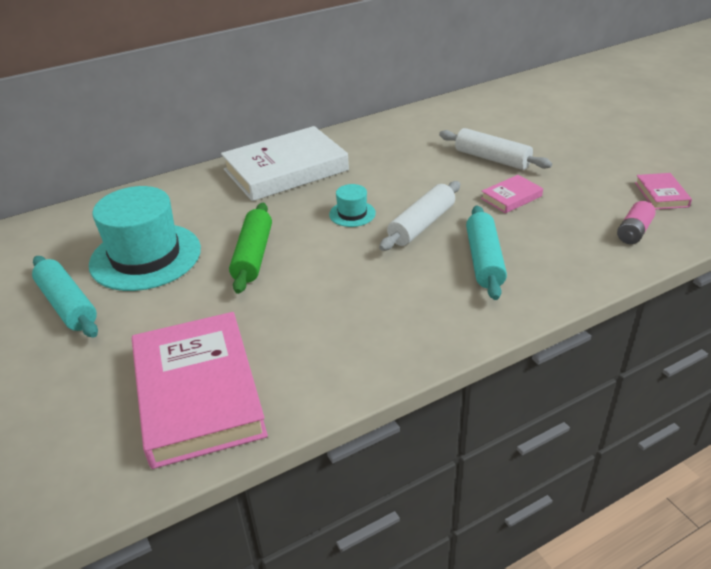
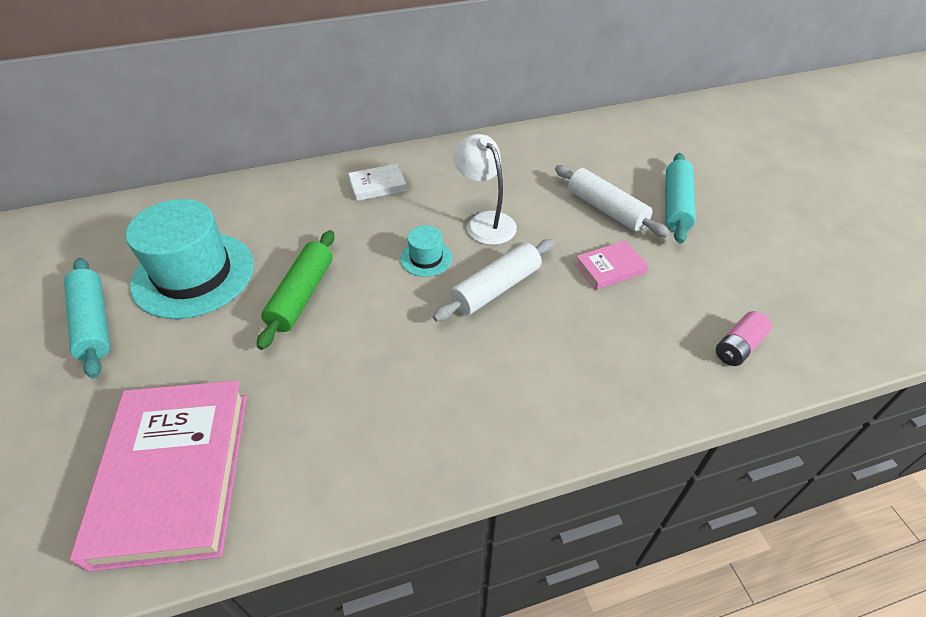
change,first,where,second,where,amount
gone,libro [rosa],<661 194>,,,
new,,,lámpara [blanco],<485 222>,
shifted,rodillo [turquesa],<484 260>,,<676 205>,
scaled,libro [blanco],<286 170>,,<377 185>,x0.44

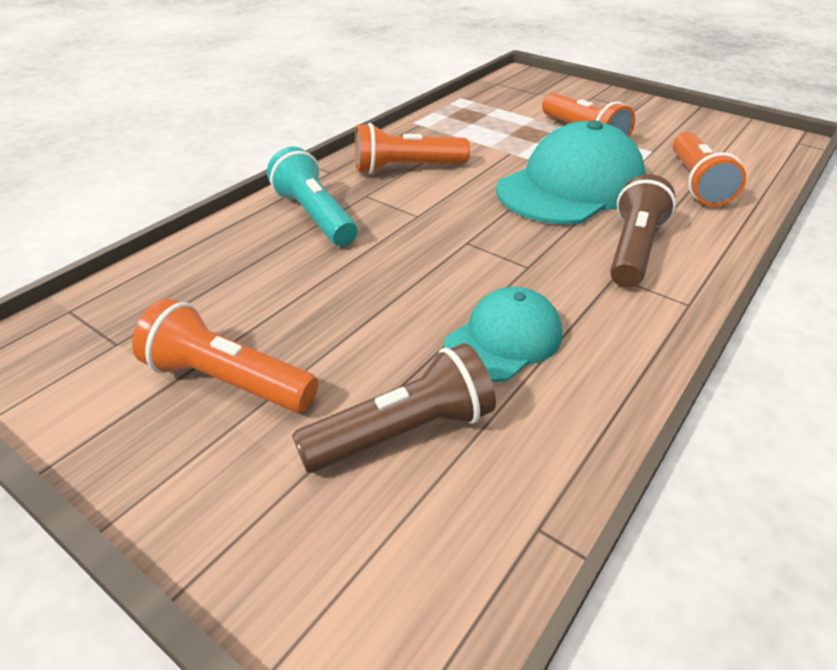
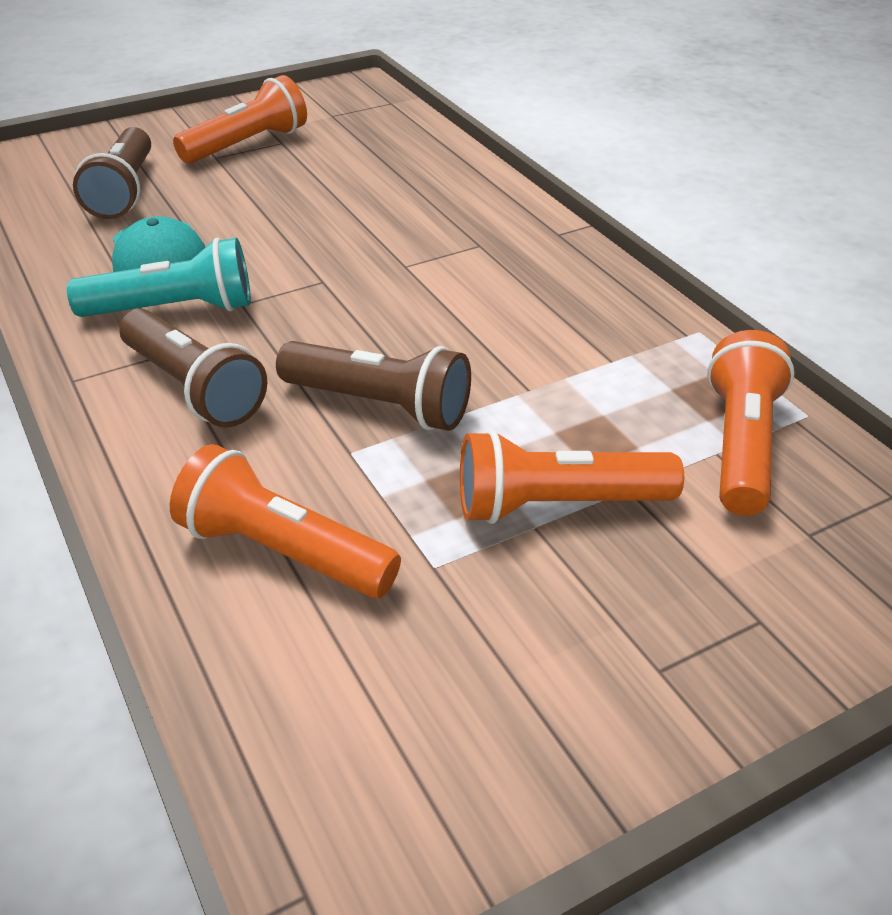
change,first,where,second,where,amount
shifted,lámpara de mano [turquesa],<314 216>,,<174 309>,
shifted,lámpara de mano [naranja],<406 168>,,<740 445>,
swapped,gorra [turquesa],<571 187>,lámpara de mano [marrón],<380 405>,

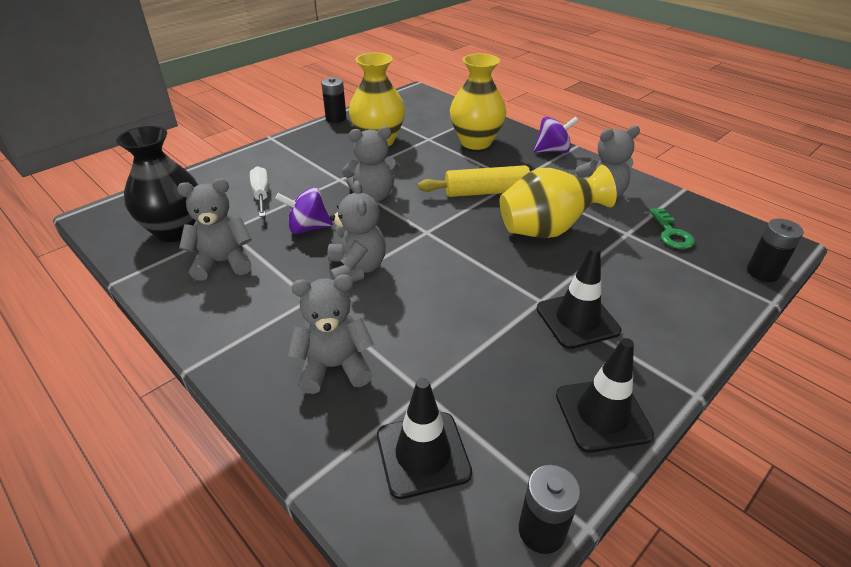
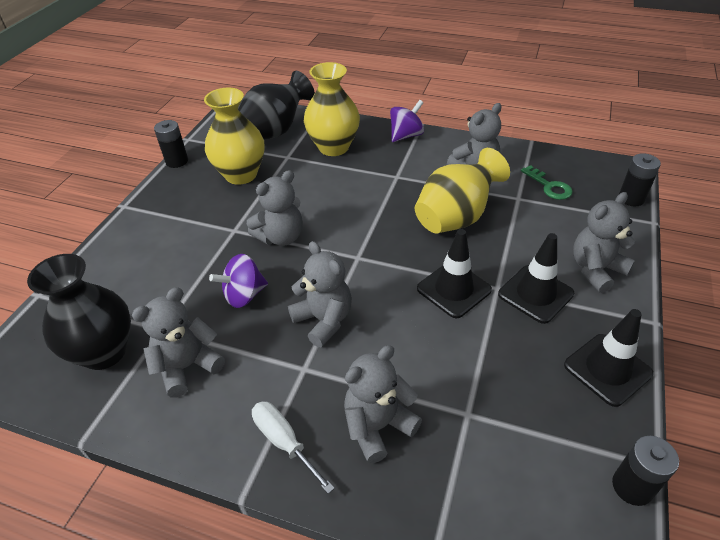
change,first,where,second,where,amount
gone,rodillo [amarillo],<486 192>,,,
new,,,florero [negro],<276 131>,
new,,,osito [gris],<596 270>,
shifted,destornillador [blanco],<261 195>,,<284 442>,
shifted,cono de tráfico [negro],<423 454>,,<454 289>,

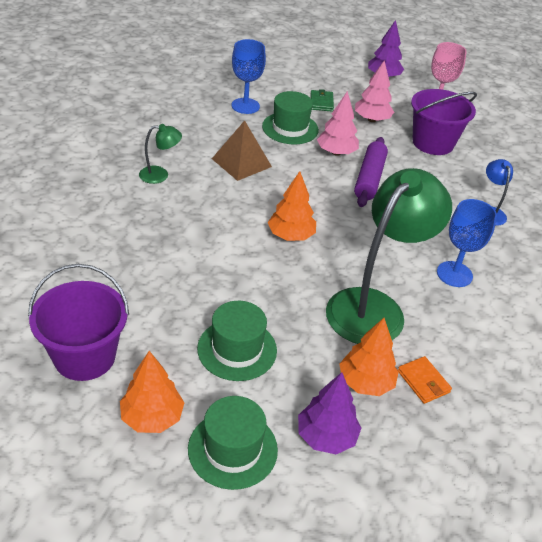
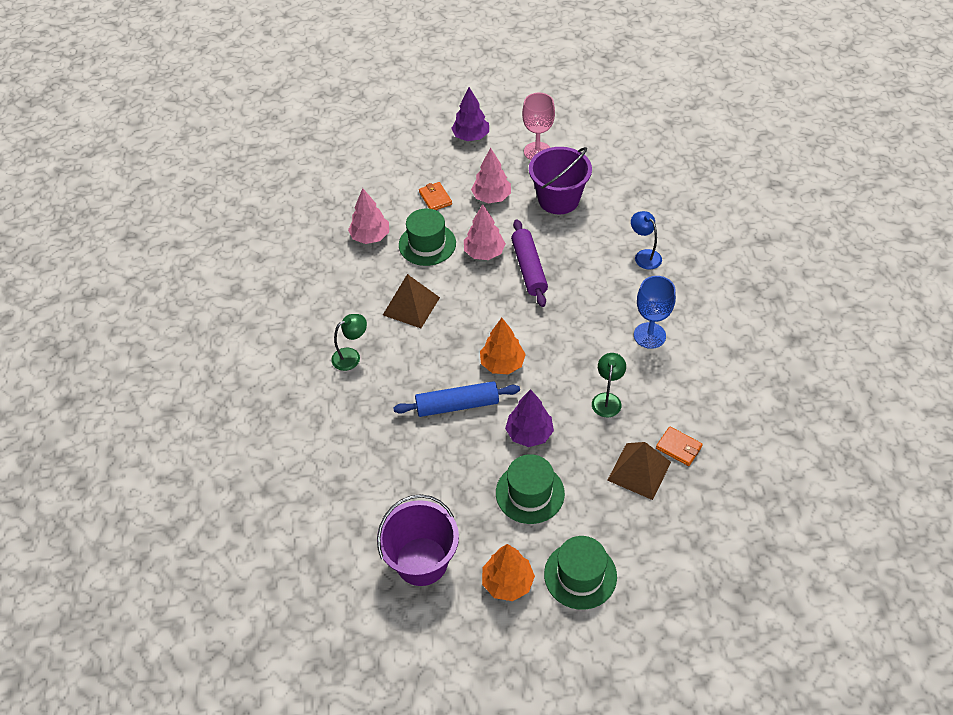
change,first,where,second,where,amount
new,,,rodillo [azul],<457 405>,
shifted,árbol [morado],<326 437>,,<529 434>,
swapped,copa [azul],<245 106>,árbol [rosa],<370 237>,
swapped,árbol [naranja],<365 383>,pirámide [marrón],<639 471>,
repainted,cartera [verde],<321 102>,cartera [naranja],<435 198>,
scaled,lámpara [verde],<374 307>,,<607 399>,x0.43

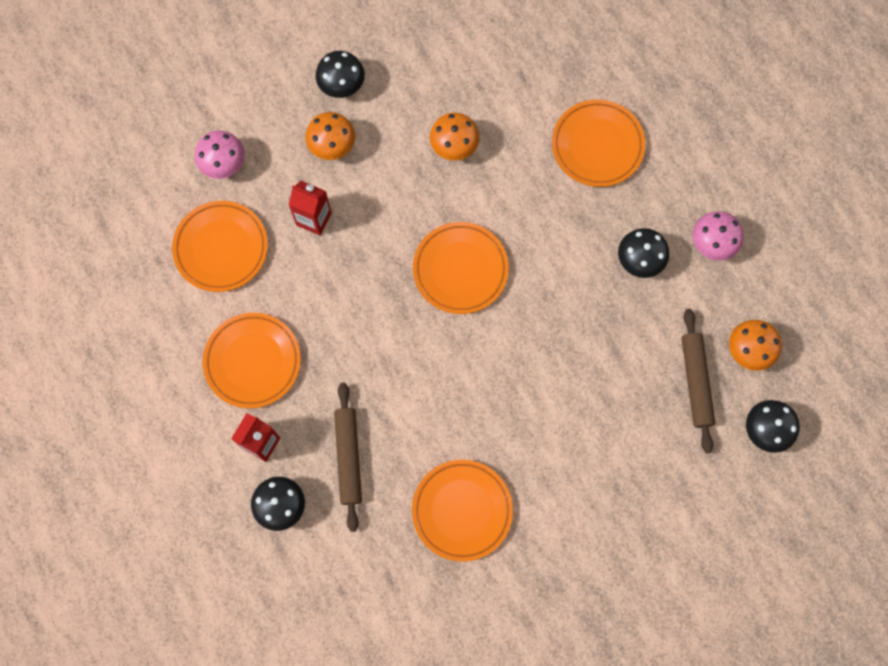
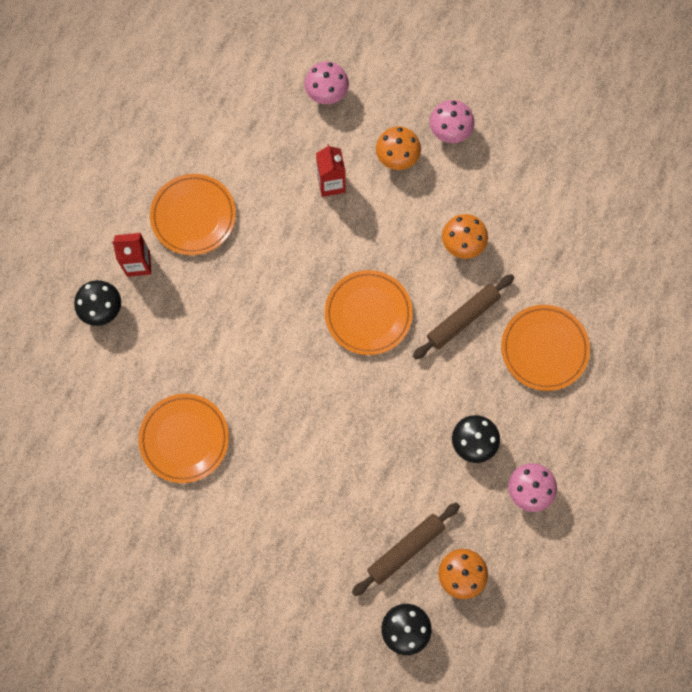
change,first,where,second,where,amount
gone,plato [naranja],<221 248>,,,
shifted,rodillo [marrón],<348 457>,,<462 319>,
repainted,seta [negro],<342 85>,seta [rosa],<450 131>,

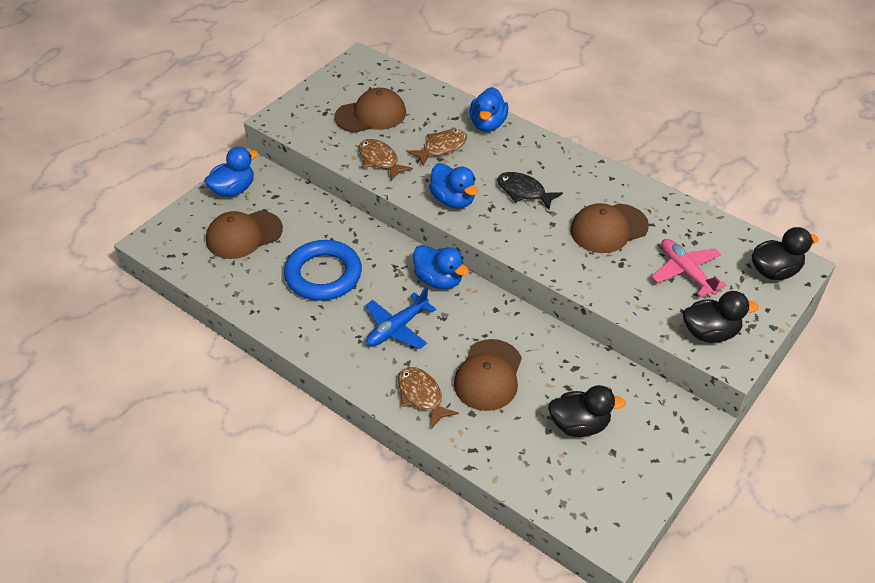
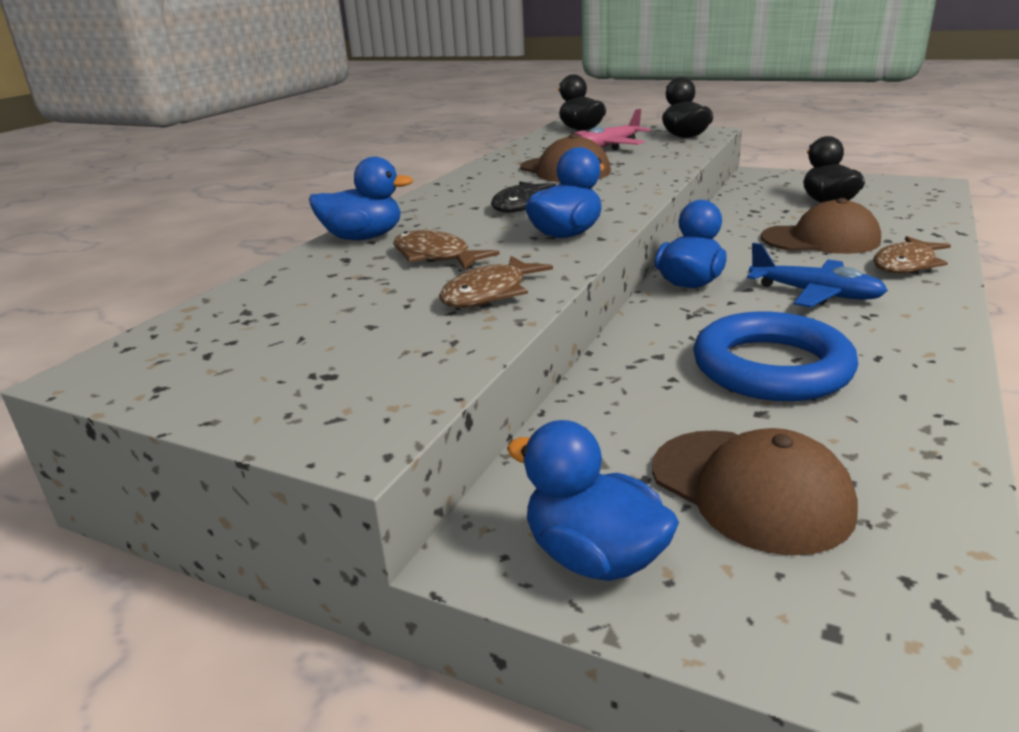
change,first,where,second,where,amount
gone,gorra [marrón],<371 115>,,,

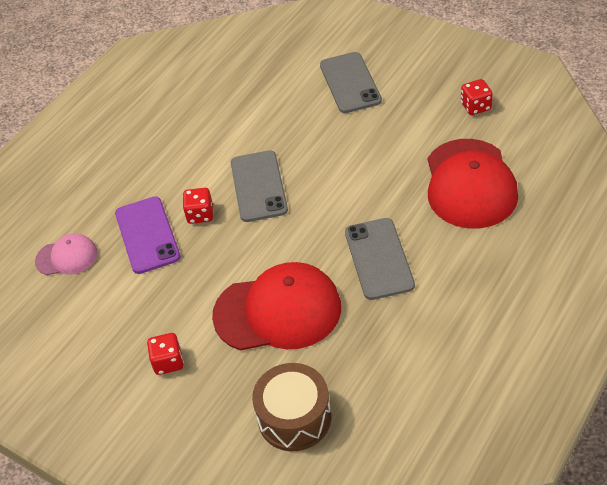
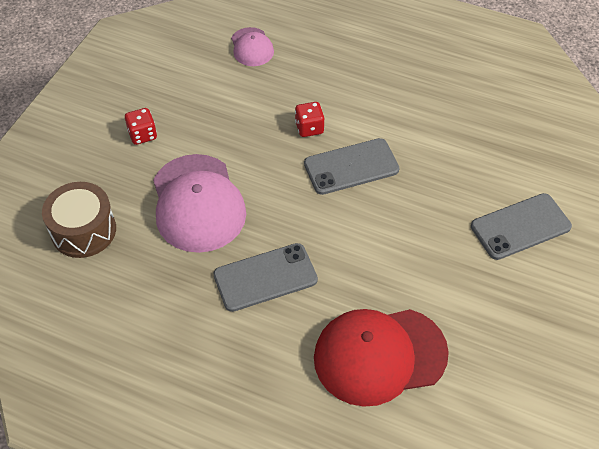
change,first,where,second,where,amount
gone,móvil [morado],<147 235>,,,
gone,dado [rojo],<475 106>,,,
repainted,gorra [rojo],<278 311>,gorra [rosa],<198 203>,

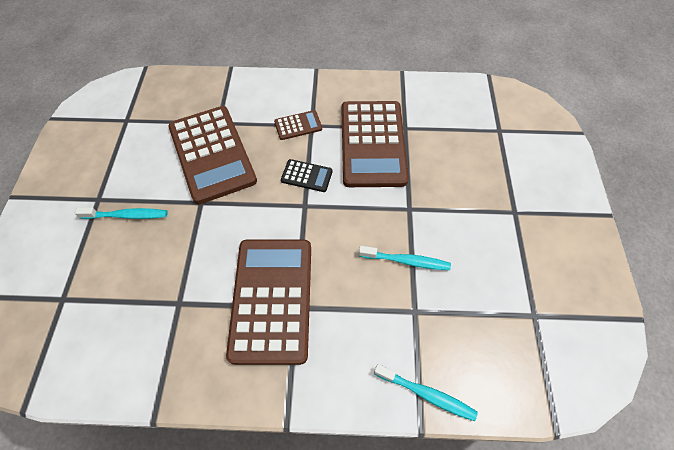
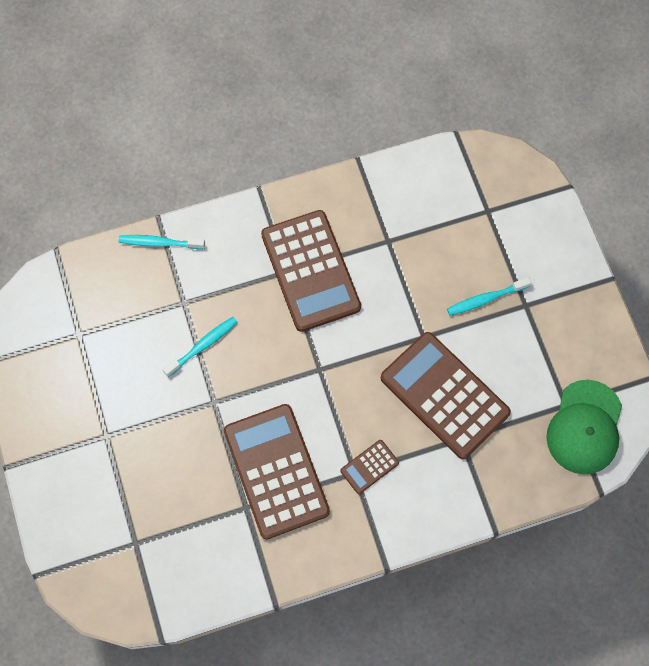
change,first,where,second,where,amount
gone,calculadora [negro],<306 176>,,,
new,,,gorra [verde],<585 427>,
rotated,cepillo de dientes [turquesa],<406 261>,,<203 346>,150 degrees clockwise

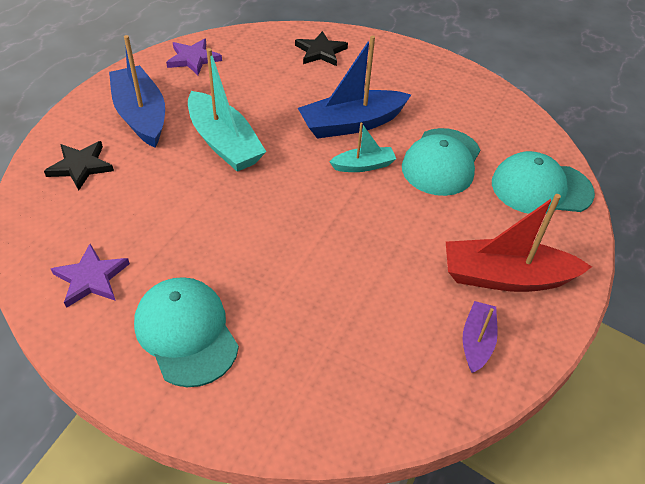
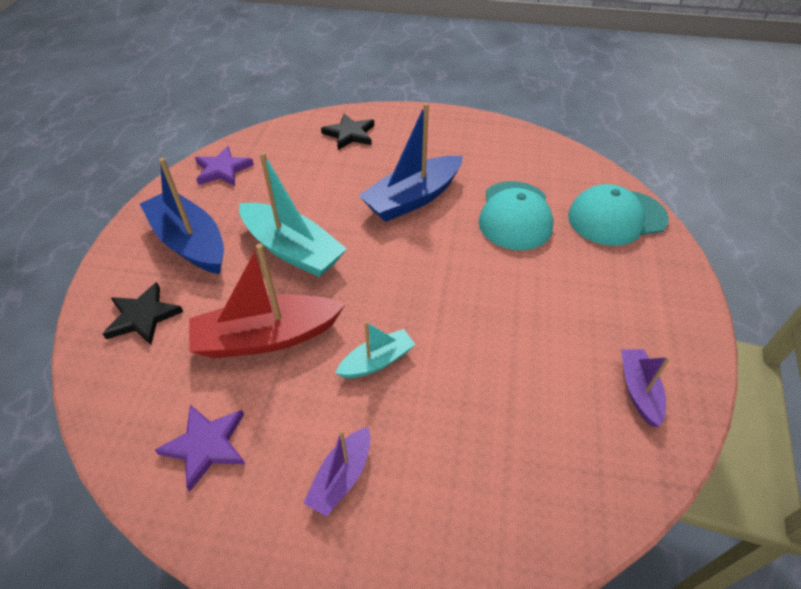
change,first,where,second,where,amount
shifted,barco [turquesa],<363 165>,,<377 361>,
shifted,barco [rojo],<505 277>,,<266 337>,
swapped,gorra [turquesa],<186 333>,barco [morado],<341 477>,

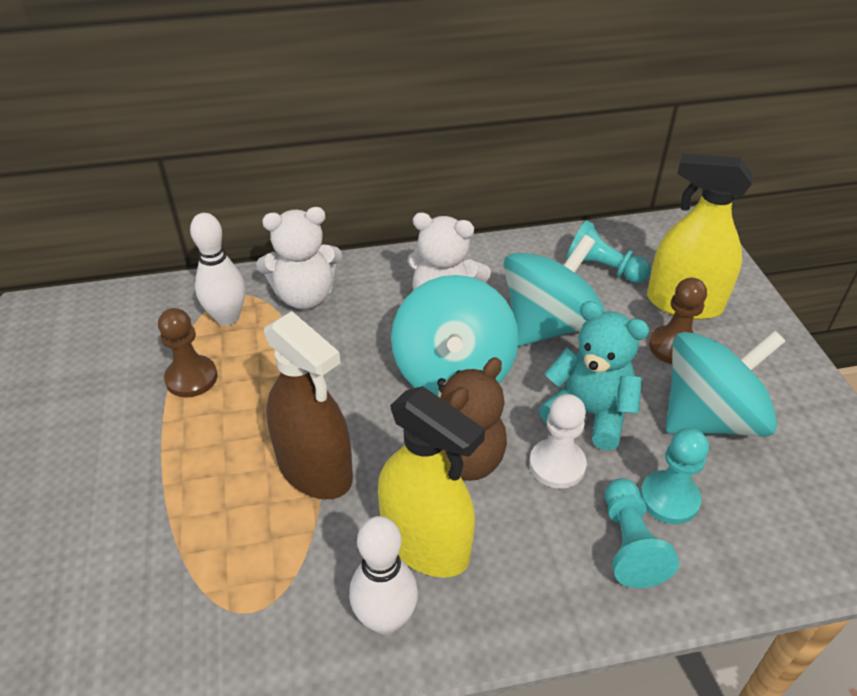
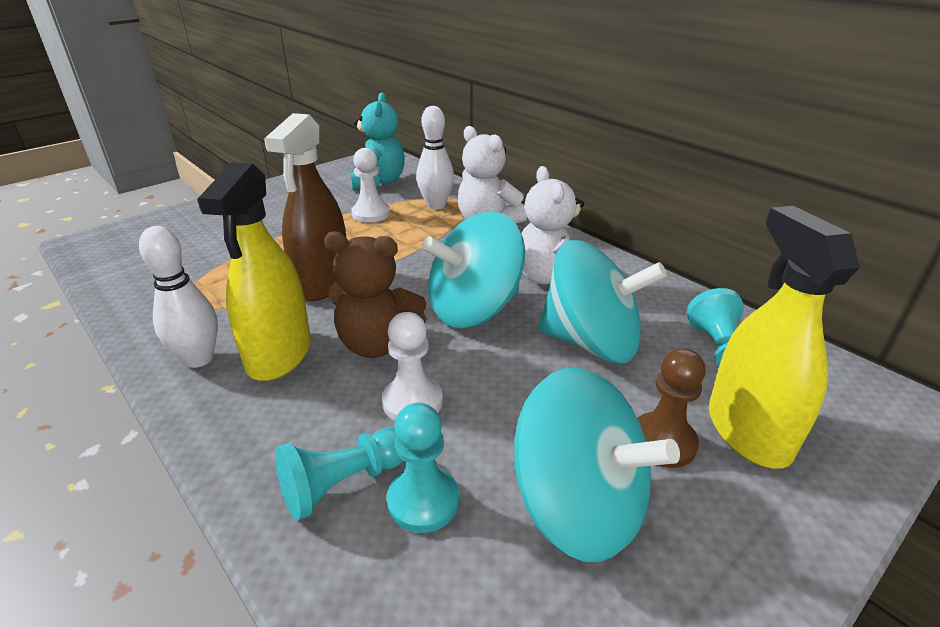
change,first,where,second,where,amount
shifted,osito [turquesa],<589 413>,,<378 182>,
repainted,peón [marrón],<191 378>,peón [blanco],<371 214>,

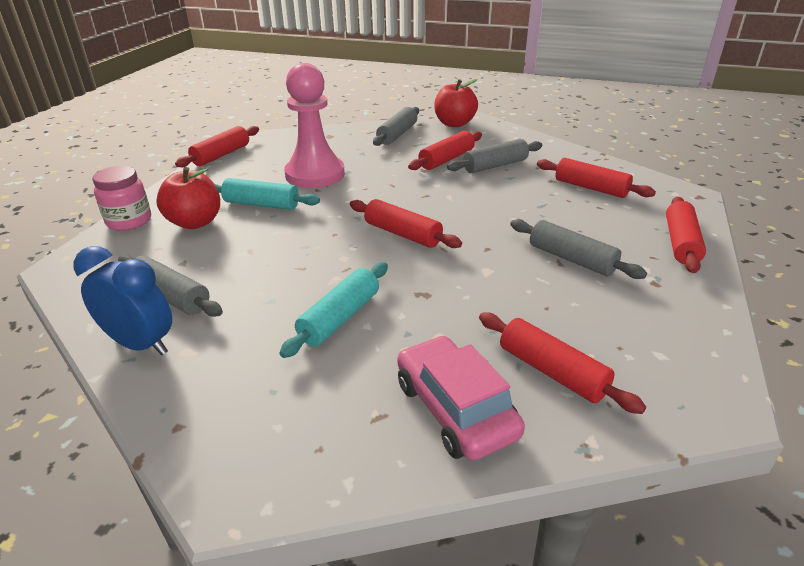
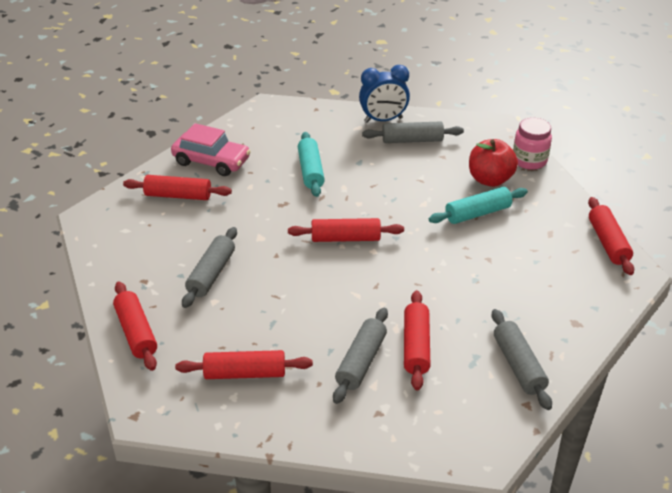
change,first,where,second,where,amount
gone,peón [rosa],<315 175>,,,
gone,manzana [rojo],<454 124>,,,
rotated,rodillo [gris],<571 259>,,<211 274>,75 degrees counterclockwise

